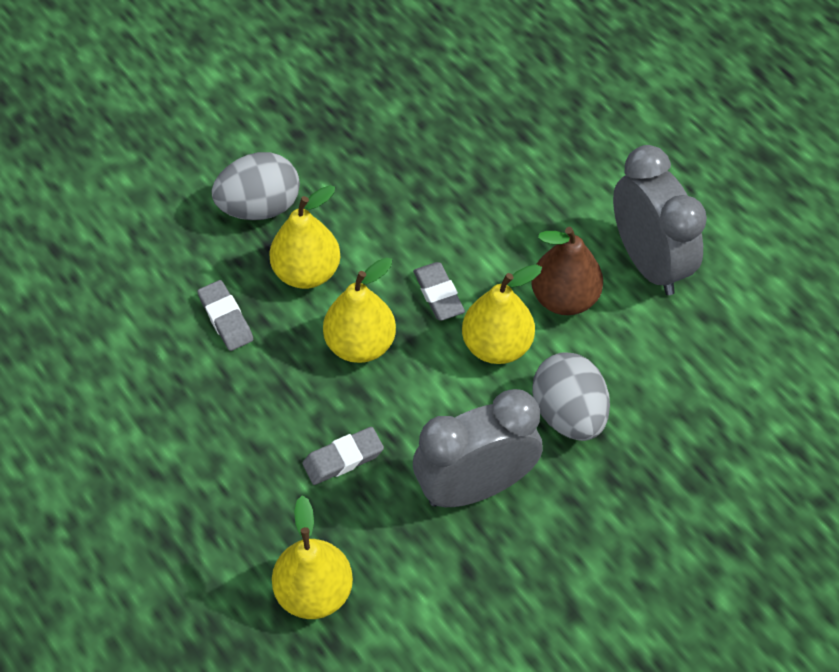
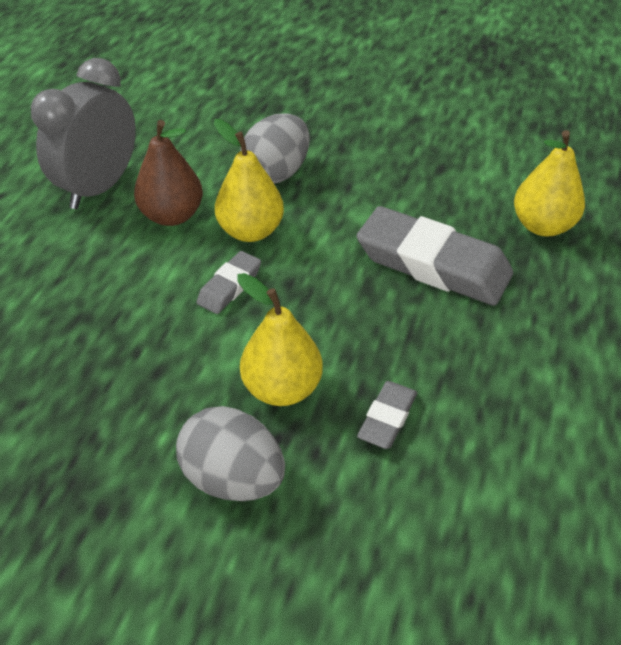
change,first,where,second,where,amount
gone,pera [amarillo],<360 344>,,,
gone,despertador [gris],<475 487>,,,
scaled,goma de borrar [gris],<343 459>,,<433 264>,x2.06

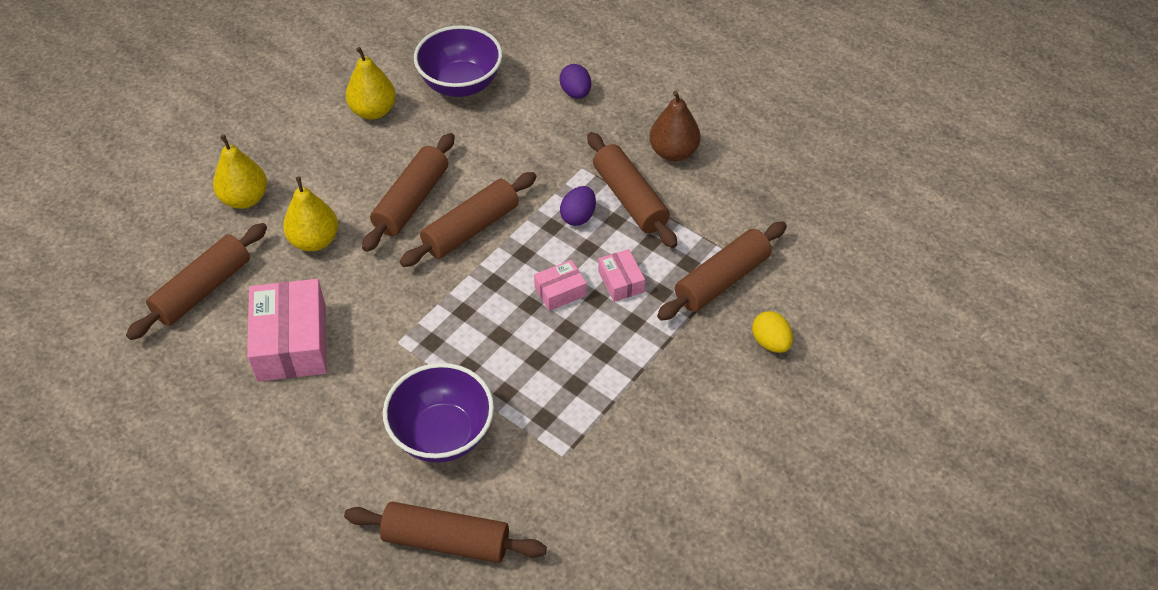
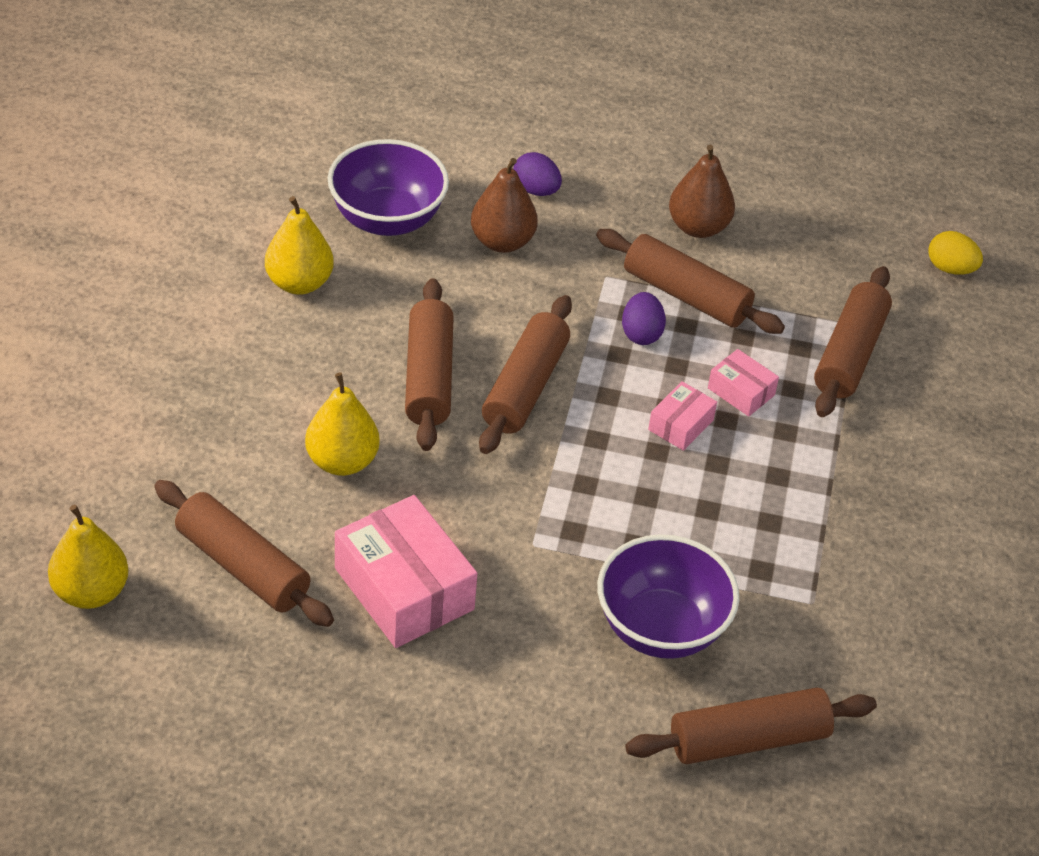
change,first,where,second,where,amount
new,,,pera [marrón],<502 242>,
shifted,pera [amarillo],<245 198>,,<91 592>,
shifted,huevo [amarillo],<770 342>,,<950 268>,
rotated,rodillo [marrón],<203 290>,,<243 566>,60 degrees counterclockwise

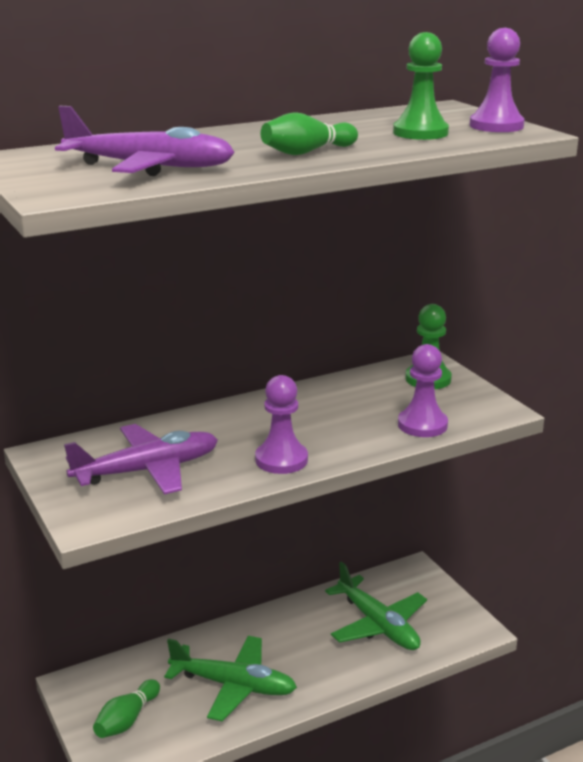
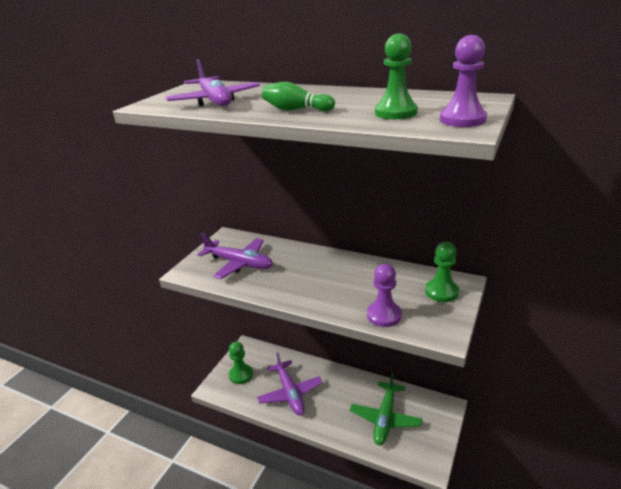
change,first,where,second,where,amount
gone,peón [morado],<281 460>,,,
swapped,bolo [verde],<127 720>,peón [verde],<241 375>,
repainted,avión [verde],<233 685>,avión [morado],<290 393>,

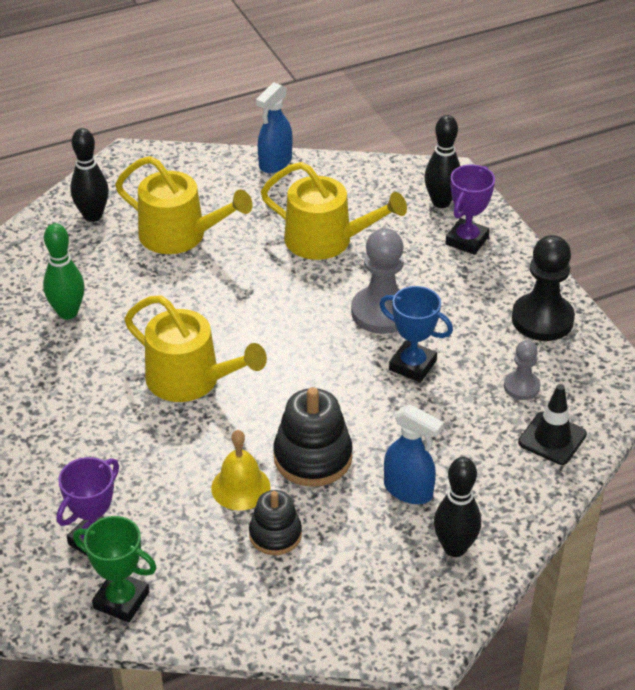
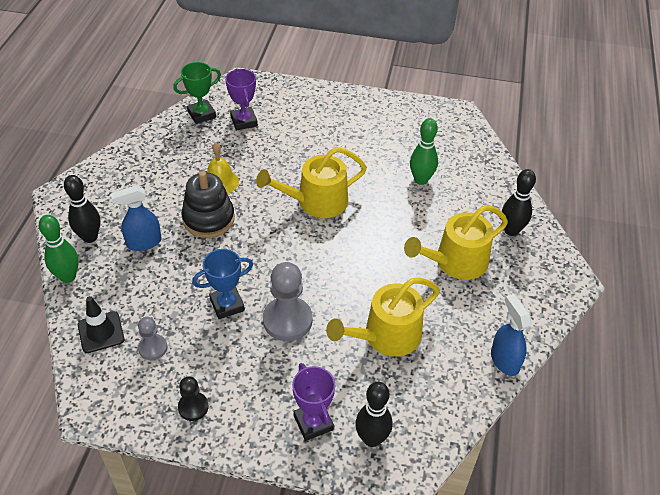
change,first,where,second,where,amount
gone,juguete apilable [negro],<275 534>,,,
new,,,bolo [verde],<68 277>,
scaled,peón [negro],<542 319>,,<193 407>,x0.56

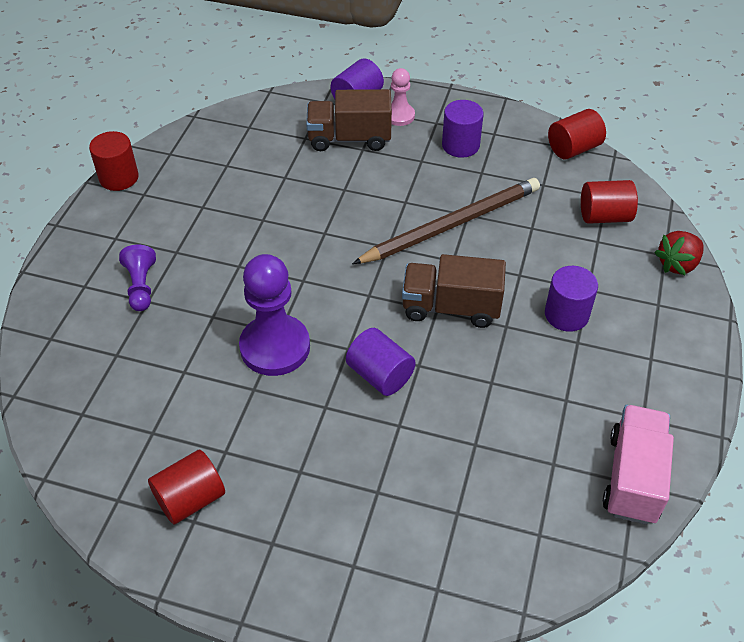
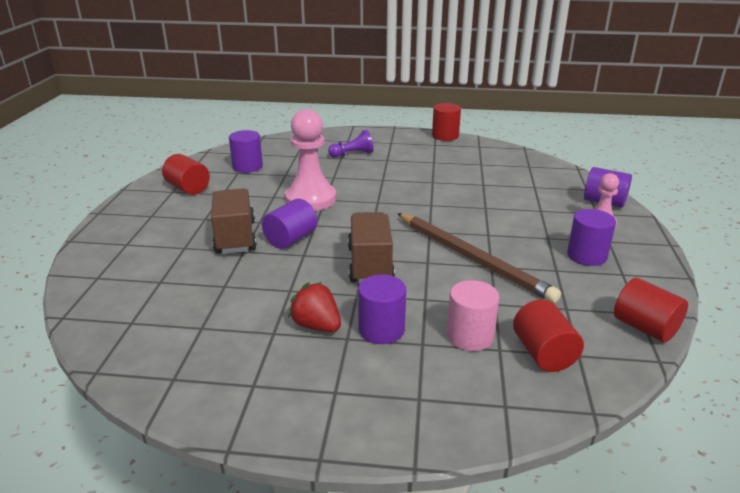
change,first,where,second,where,amount
gone,camión [rosa],<633 477>,,,
new,,,cilindro [morado],<247 167>,
new,,,cilindro [rosa],<470 336>,
shifted,camión [marrón],<349 139>,,<235 237>,
shifted,fresa [rojo],<677 264>,,<317 326>,
repainted,peón [morado],<275 347>,peón [rosa],<310 199>,

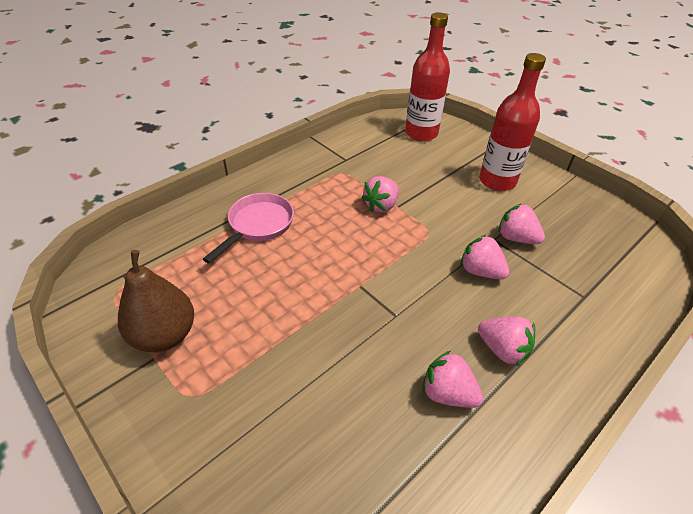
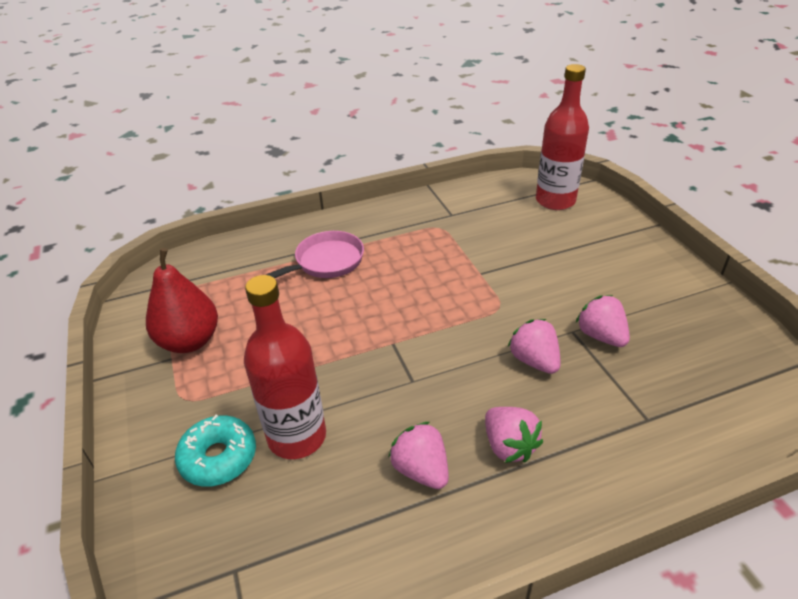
change,first,where,second,where,amount
gone,fresa [rosa],<381 205>,,,
new,,,rosquilla [turquesa],<218 457>,
shifted,botella [rojo],<497 181>,,<297 436>,
repainted,pera [marrón],<164 335>,pera [rojo],<190 341>,

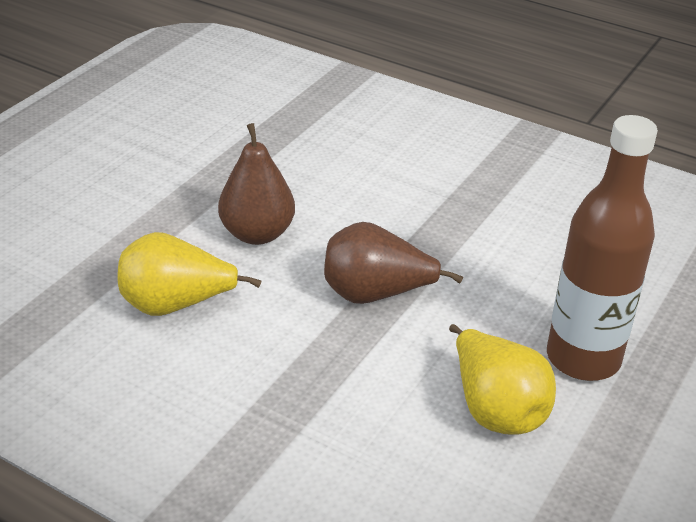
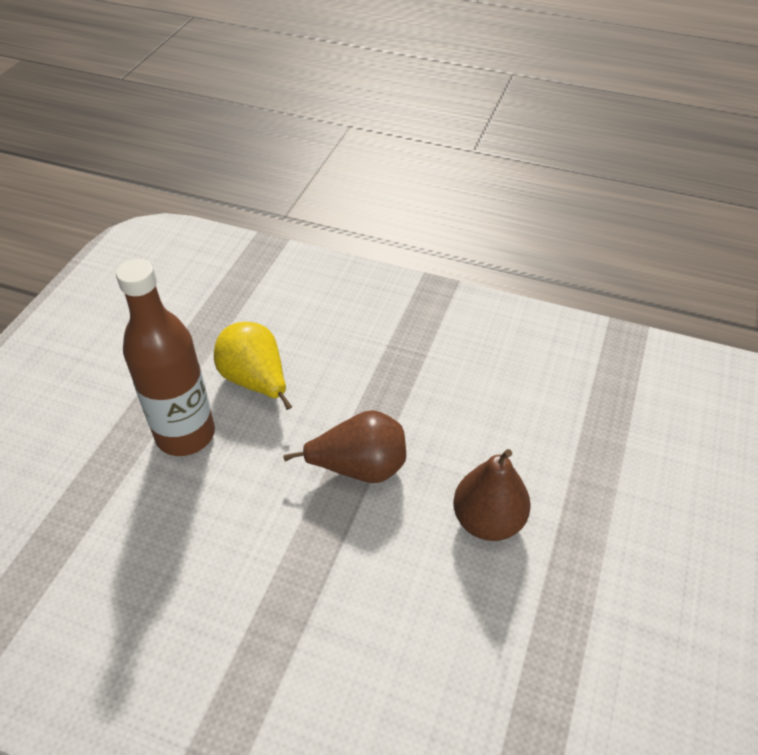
change,first,where,second,where,amount
gone,pera [amarillo],<176 305>,,,

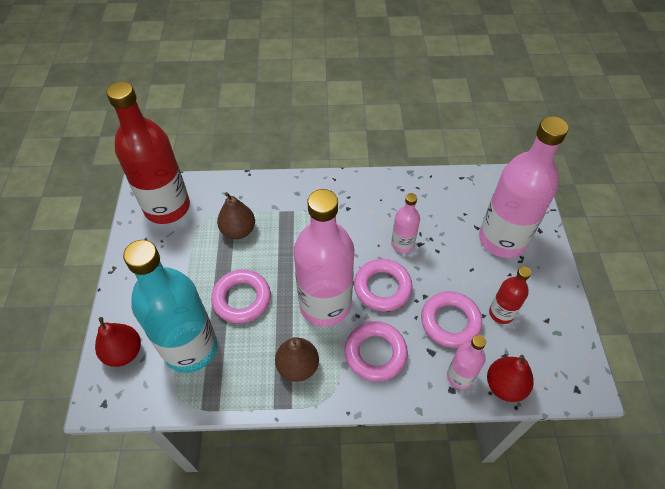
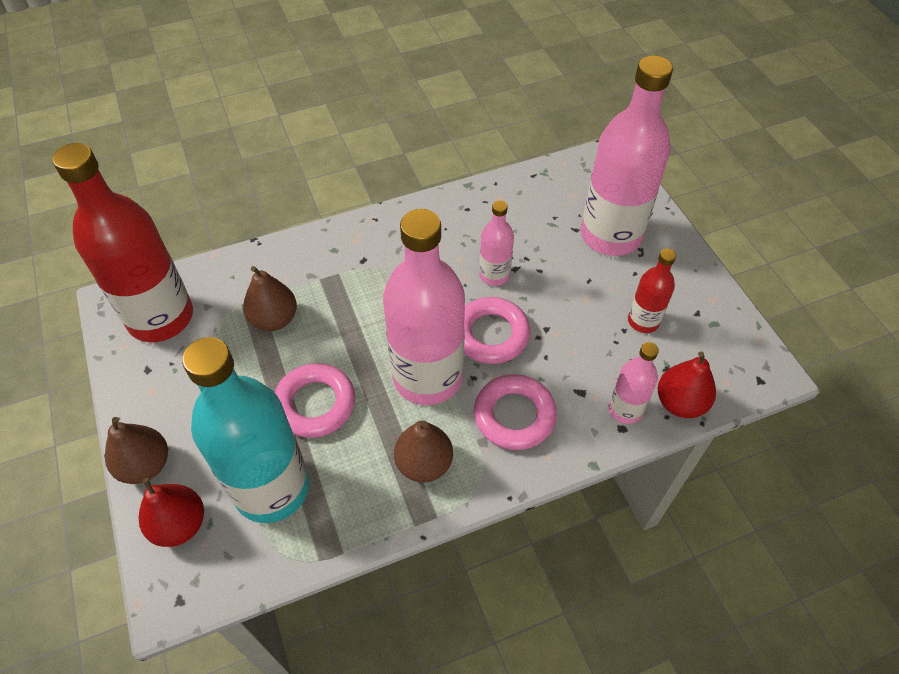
change,first,where,second,where,amount
gone,anillo [rosa],<450 322>,,,
new,,,pera [marrón],<145 465>,

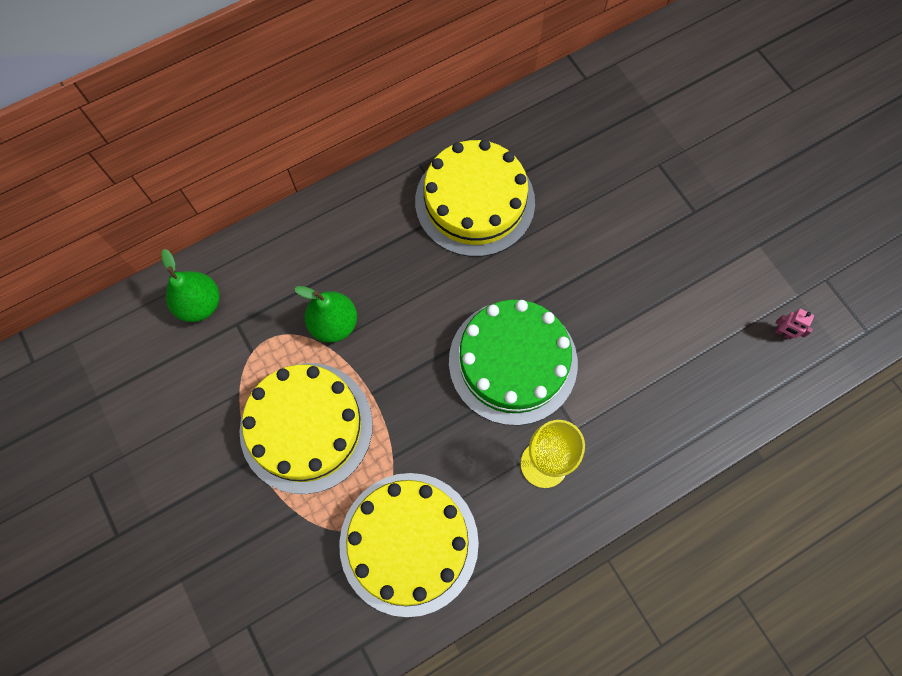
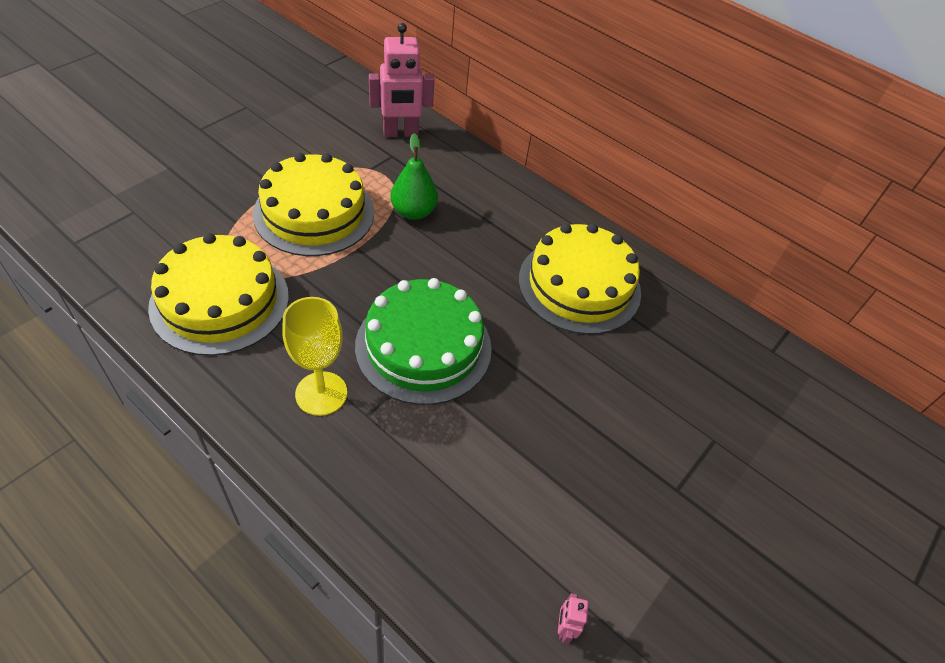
change,first,where,second,where,amount
swapped,pera [verde],<200 304>,robot [rosa],<400 133>,

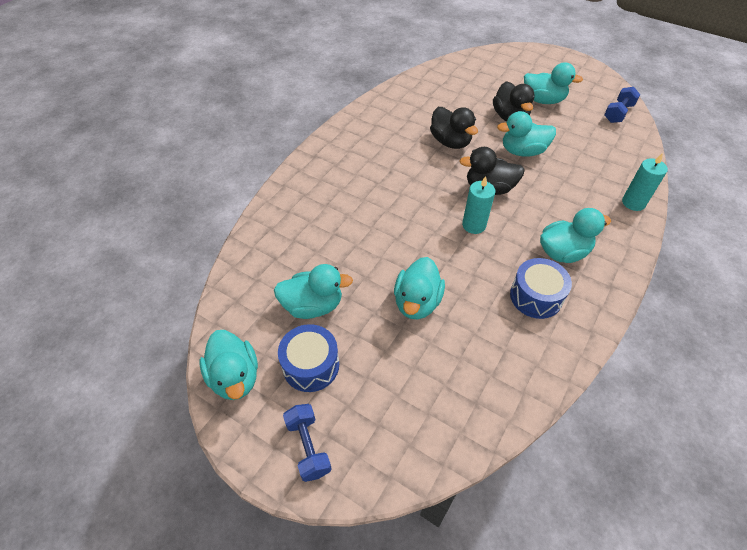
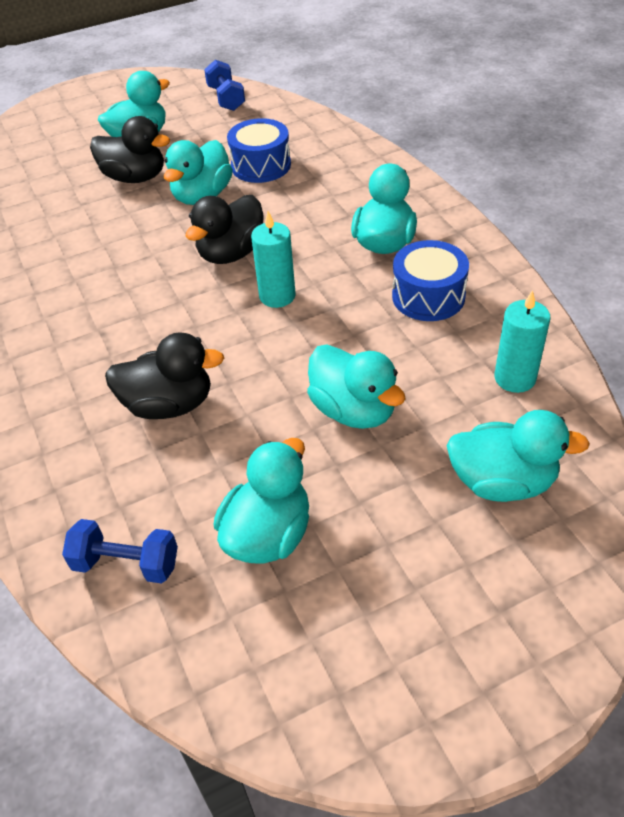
change,first,where,second,where,amount
shifted,pato [turquesa],<235 377>,,<502 482>,
shifted,tambor [azul],<311 365>,,<261 165>,
shifted,mancuerna [azul],<308 447>,,<126 564>,
shifted,pato [negro],<450 142>,,<169 404>,
shifted,vela [turquesa],<633 203>,,<515 378>,

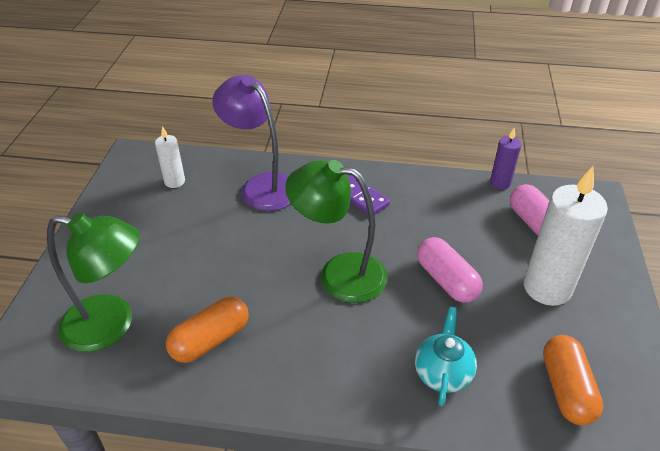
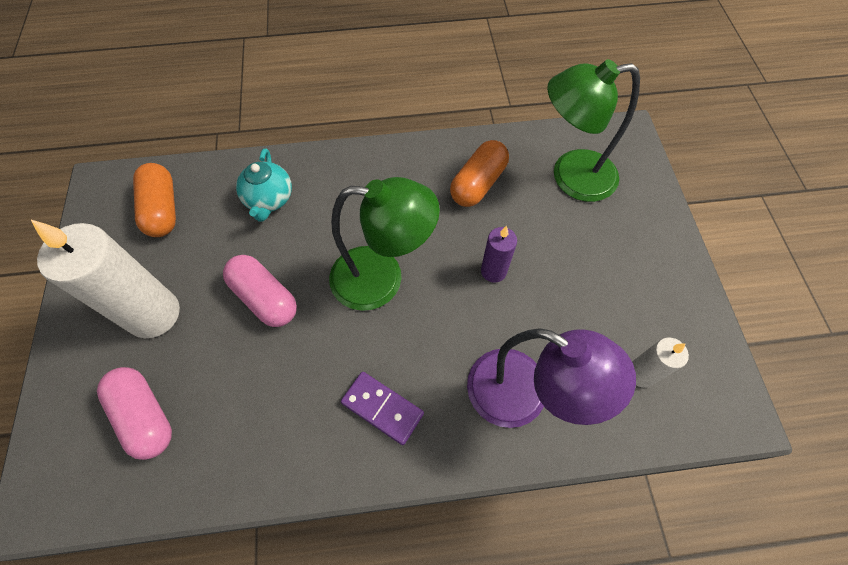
change,first,where,second,where,amount
shifted,vela [morado],<500 183>,,<493 271>,

